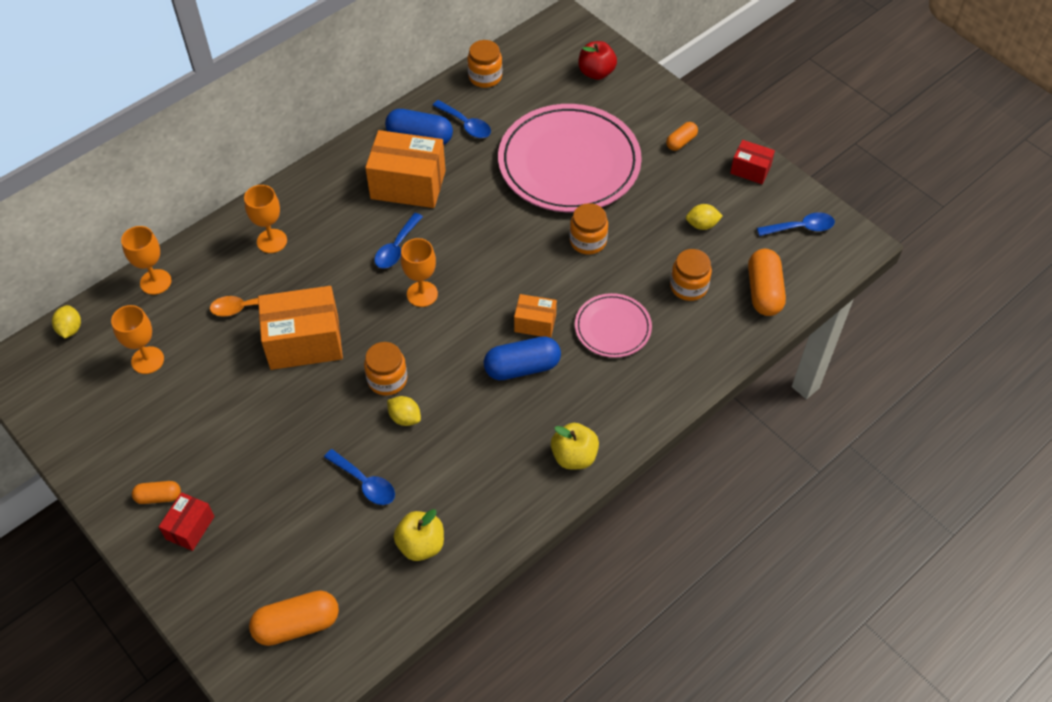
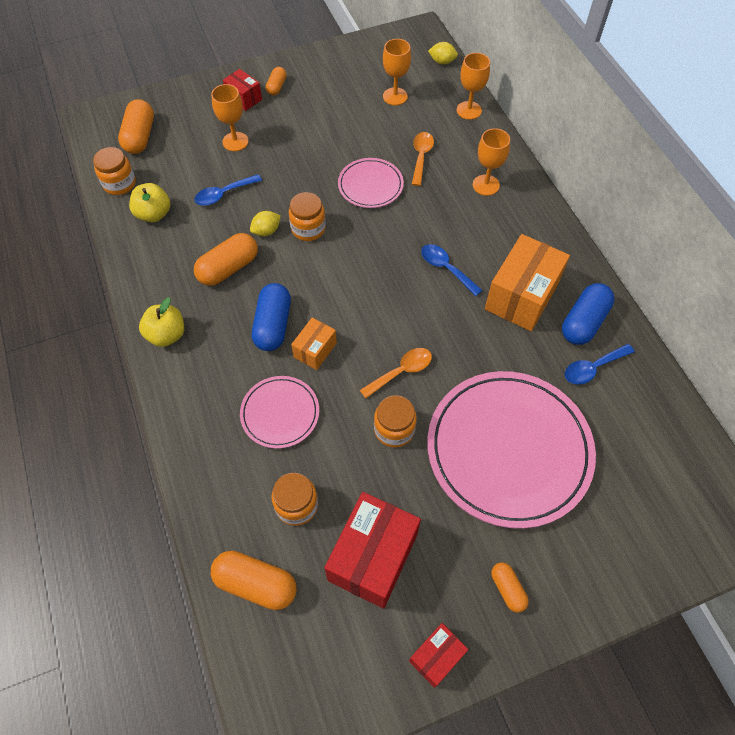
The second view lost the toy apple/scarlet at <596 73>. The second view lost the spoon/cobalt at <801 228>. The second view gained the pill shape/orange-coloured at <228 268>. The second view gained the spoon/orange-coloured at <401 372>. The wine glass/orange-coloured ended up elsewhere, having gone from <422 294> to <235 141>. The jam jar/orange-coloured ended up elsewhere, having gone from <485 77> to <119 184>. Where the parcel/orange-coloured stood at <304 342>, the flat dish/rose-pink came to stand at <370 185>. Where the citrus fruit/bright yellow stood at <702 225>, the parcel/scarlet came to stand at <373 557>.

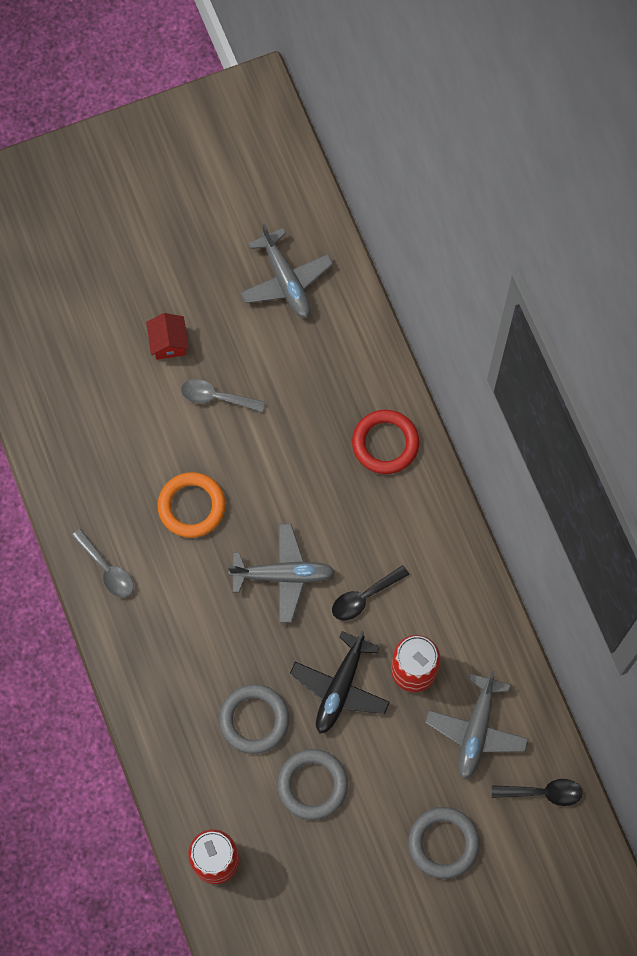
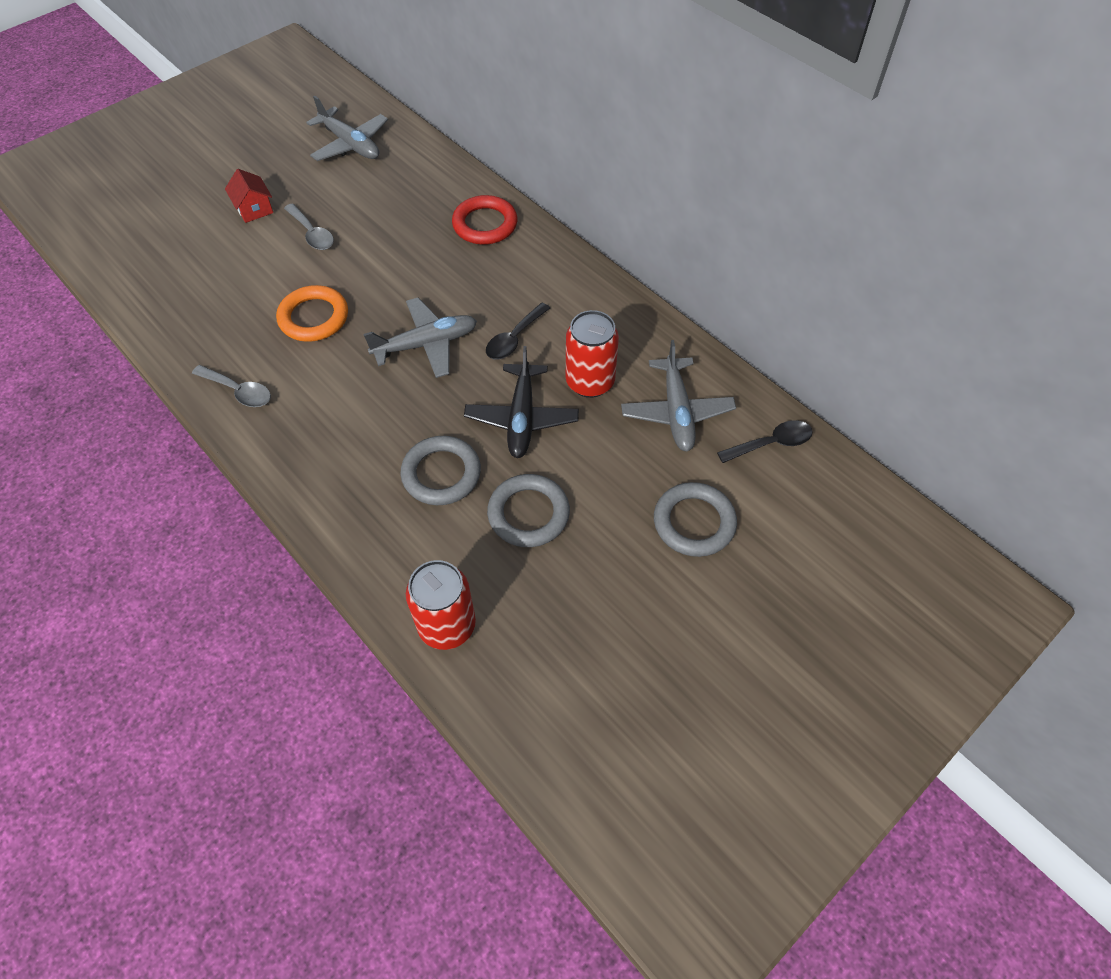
The spoon/grey at <216 397> ended up facing another way, 120 degrees counterclockwise from before.

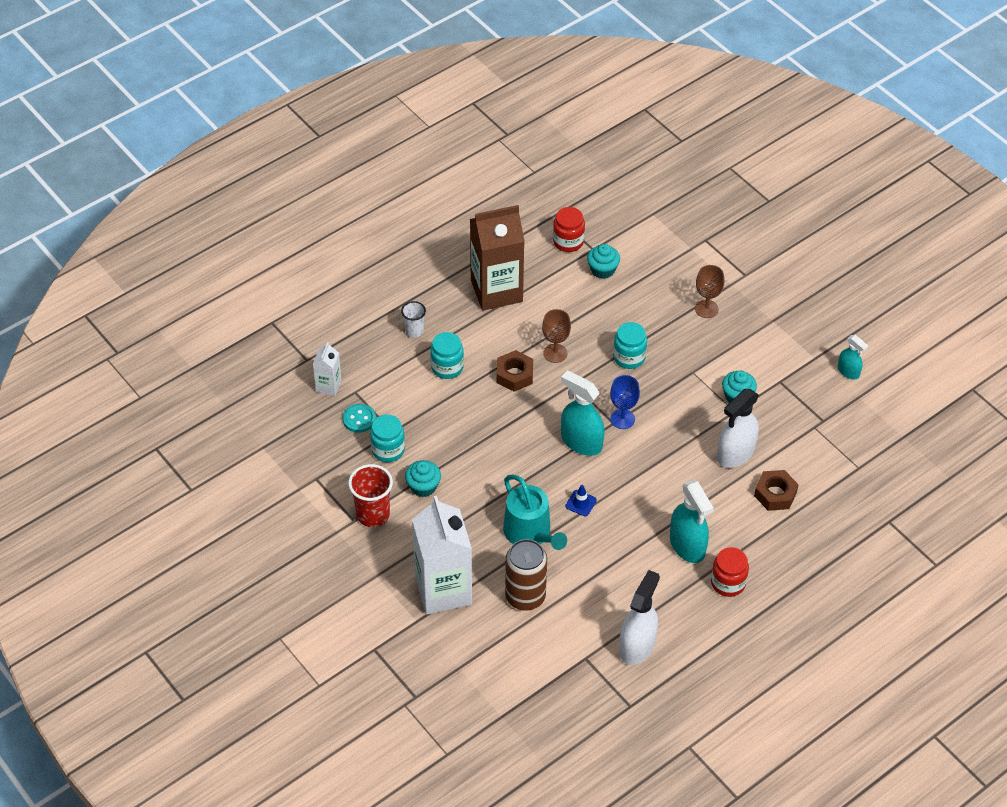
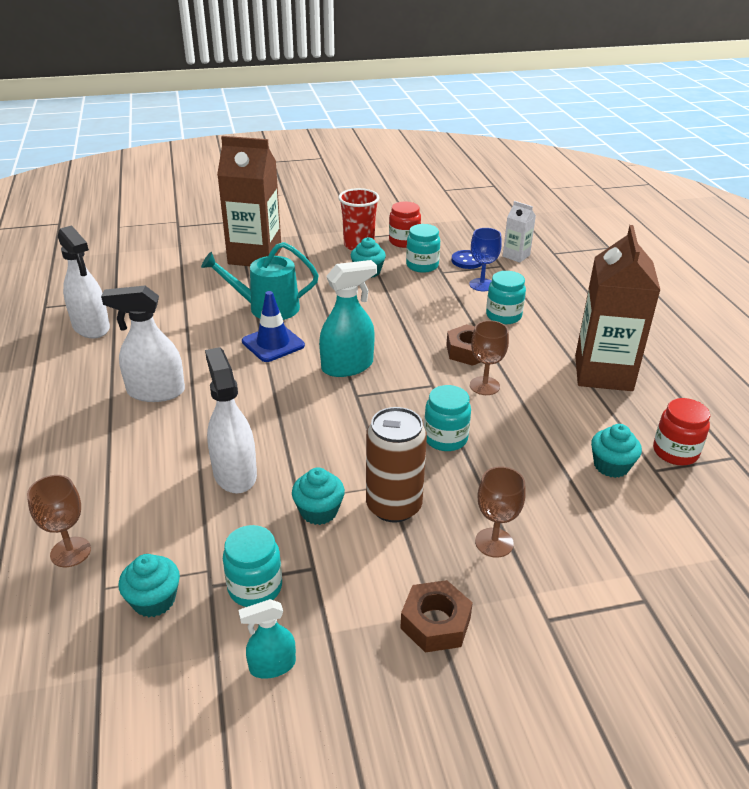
The second view lost the cup/white at <414 331>. The second view gained the wine glass/brown at <70 552>. The second view gained the fairy cake/turquoise at <154 600>. The second view gained the jam jar/turquoise at <255 587>. The soda can/brown ended up elsewhere, having gone from <525 596> to <393 506>. The wine glass/cobalt ended up elsewhere, having gone from <622 419> to <481 285>. The jam jar/scarlet ended up elsewhere, having gone from <728 583> to <404 241>. The hexagon nut/brown ended up elsewhere, having gone from <775 494> to <435 623>. What was the button/turquoise at <359 419> turned into the button/cobalt at <467 261>. What was the milk carton/white at <443 590> turned into the milk carton/brown at <255 256>. What was the spray bottle/turquoise at <687 545> turned into the spray bottle/white at <156 392>. The size of the safety cone/cobalt at <581 503> changed by a factor of 1.76.

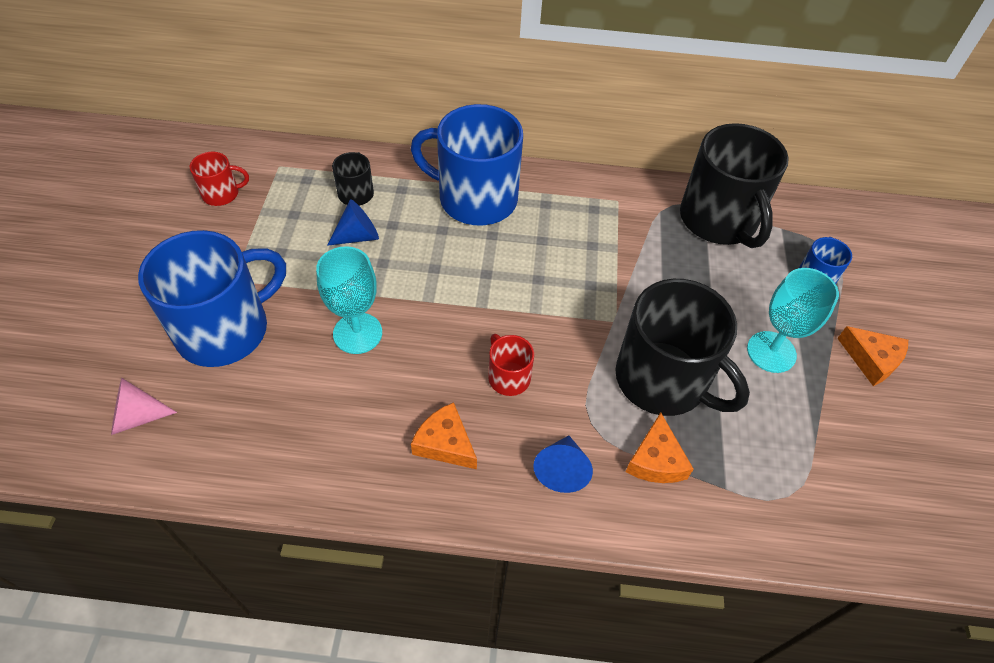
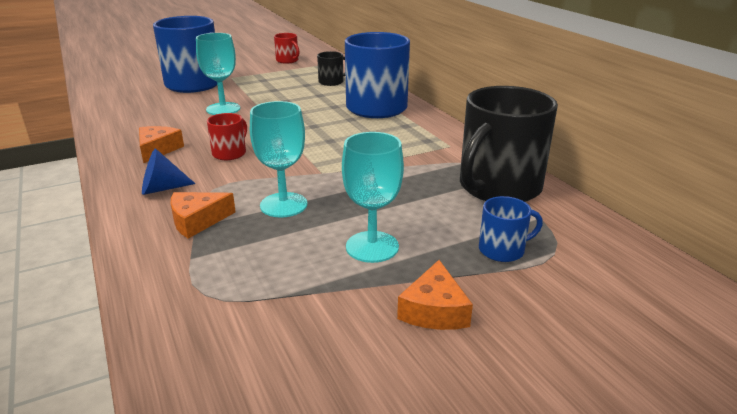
The second view lost the cone shape/rose-pink at <137 417>. The second view lost the cone shape/cobalt at <358 236>. Where the mug/jet-black stood at <663 380>, the wine glass/turquoise came to stand at <283 205>.

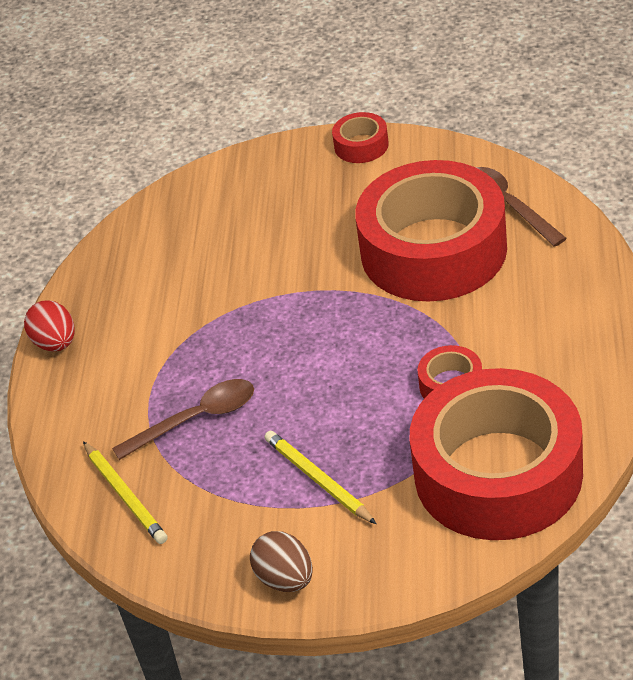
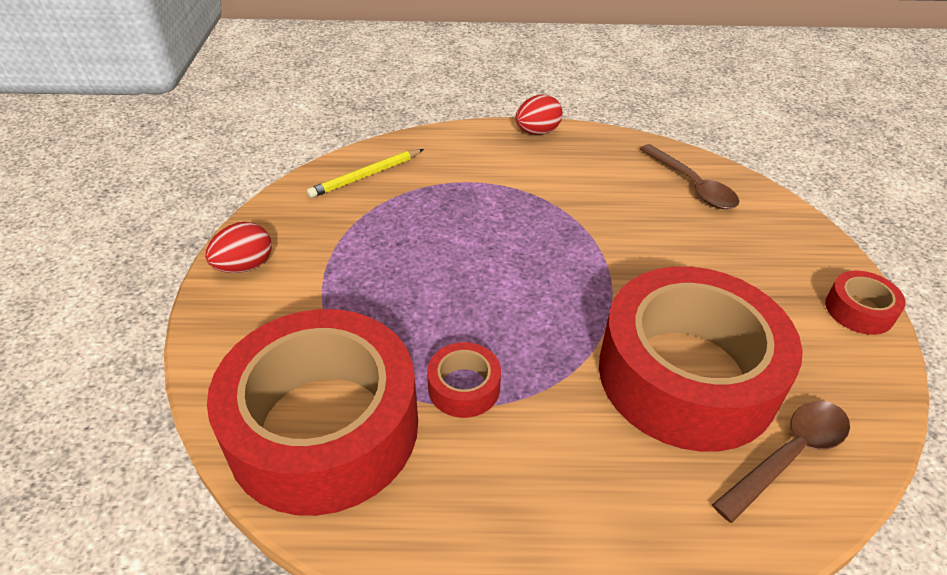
The second view lost the lead pencil/bright yellow at <318 480>. The spoon/brown ended up elsewhere, having gone from <196 419> to <692 185>. What was the toy egg/brown at <285 579> turned into the toy egg/scarlet at <245 266>.

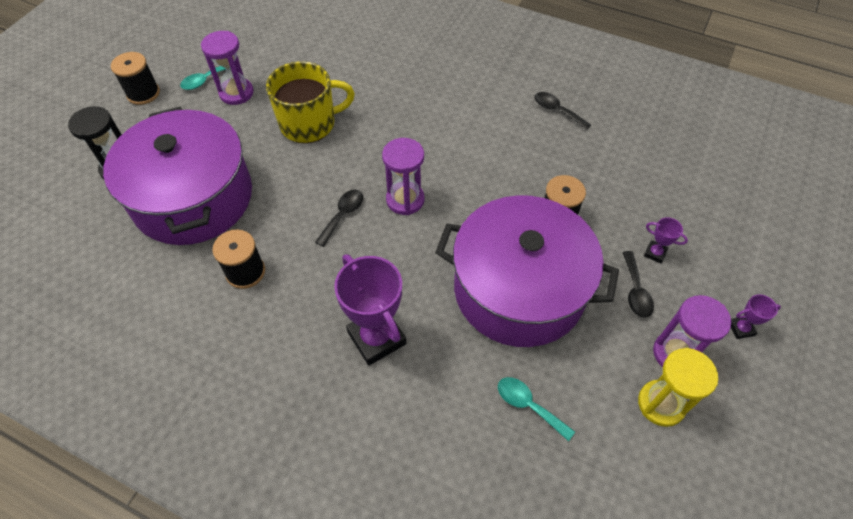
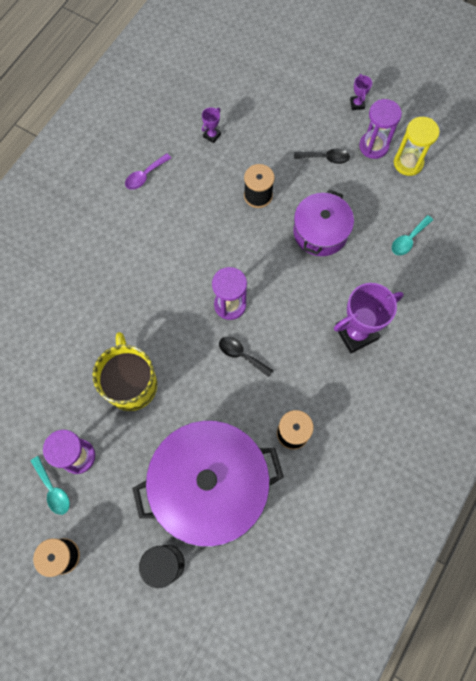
The prize cup/violet ended up elsewhere, having gone from <655 253> to <212 135>. What was the spoon/jet-black at <557 111> turned into the spoon/violet at <145 176>. The size of the cooking pot/violet at <519 289> changed by a factor of 0.57.

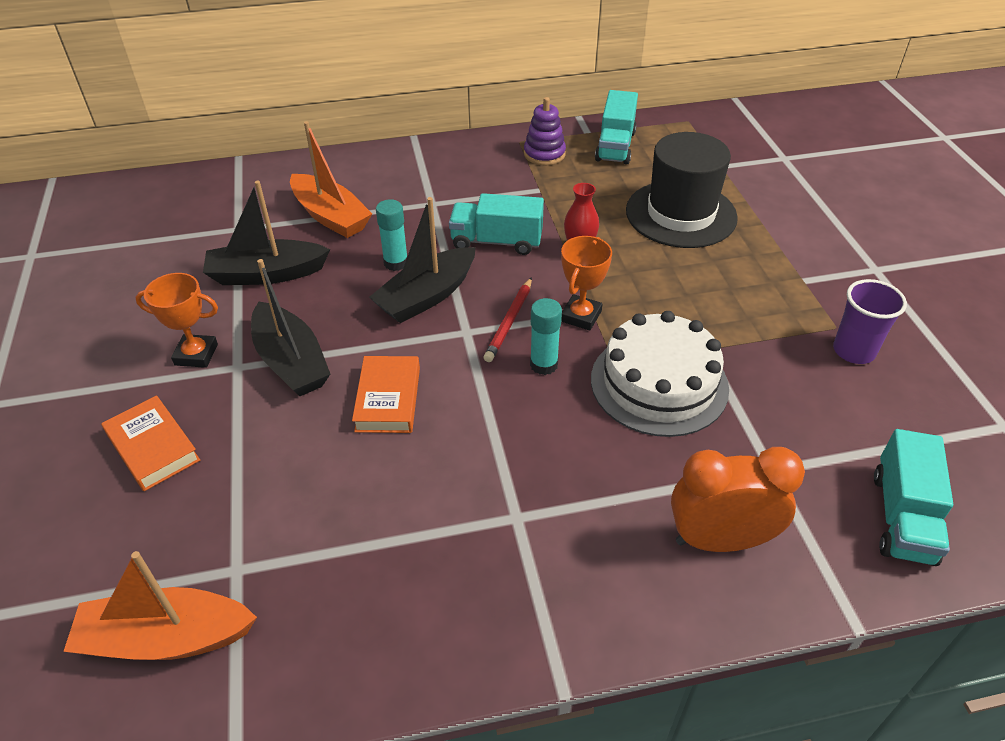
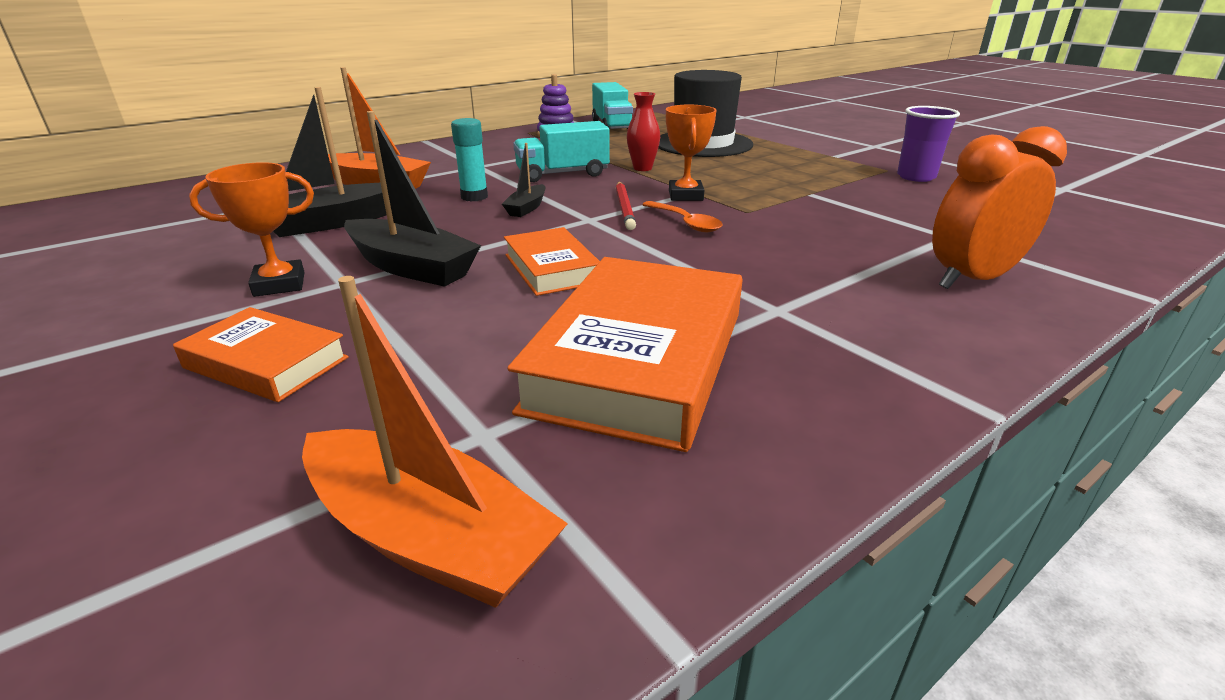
The second view lost the layer cake/white at <659 383>. The second view lost the truck/turquoise at <902 517>. The second view gained the hardcover/orange-coloured at <638 360>. Where the glue stick/turquoise stood at <543 365>, the spoon/orange-coloured came to stand at <685 223>. The boat/orange-coloured at <166 638> ended up facing another way, 120 degrees counterclockwise from before. The size of the boat/jet-black at <427 296> changed by a factor of 0.52.

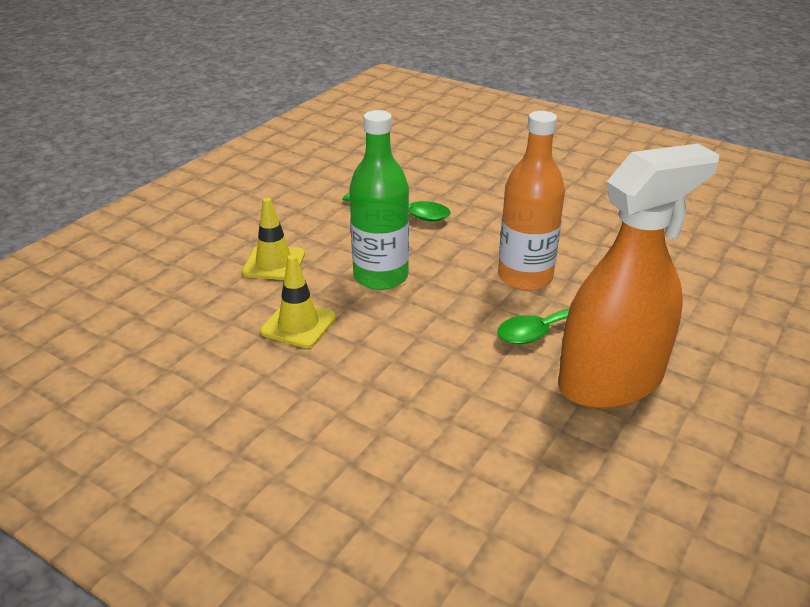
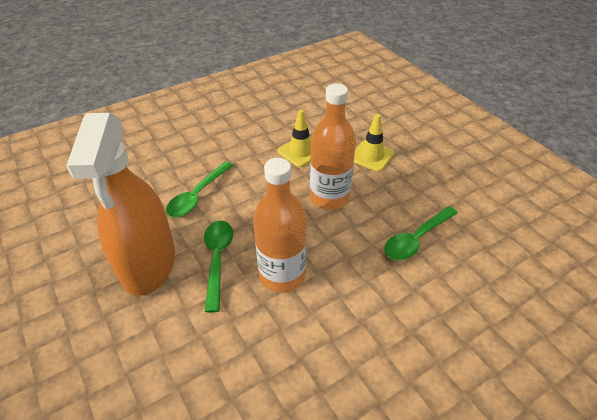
The second view gained the spoon/leaf-green at <197 196>. What was the drink bottle/leaf-green at <381 276> turned into the drink bottle/orange-coloured at <329 197>.

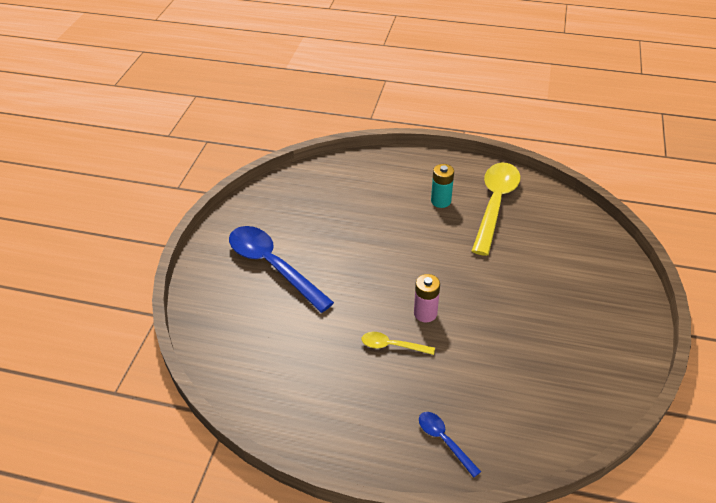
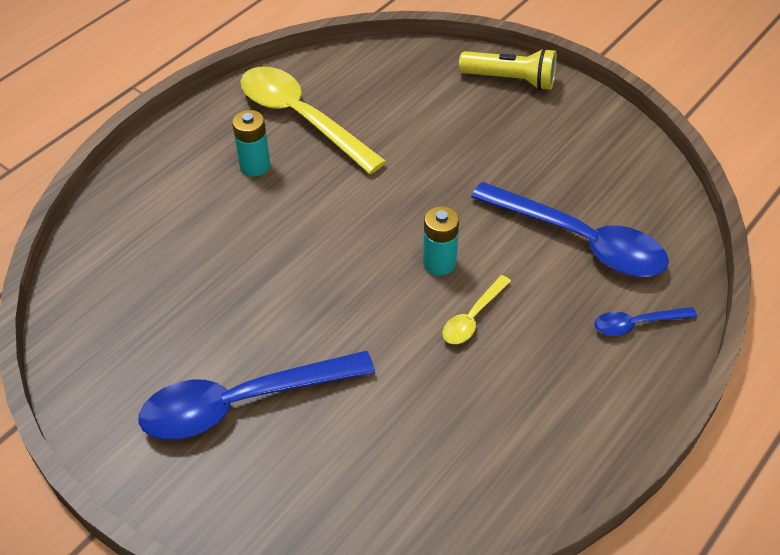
The second view gained the torch/bright yellow at <511 80>. The second view gained the spoon/cobalt at <580 240>. What was the battery/rose-pink at <425 313> turned into the battery/turquoise at <439 263>.

